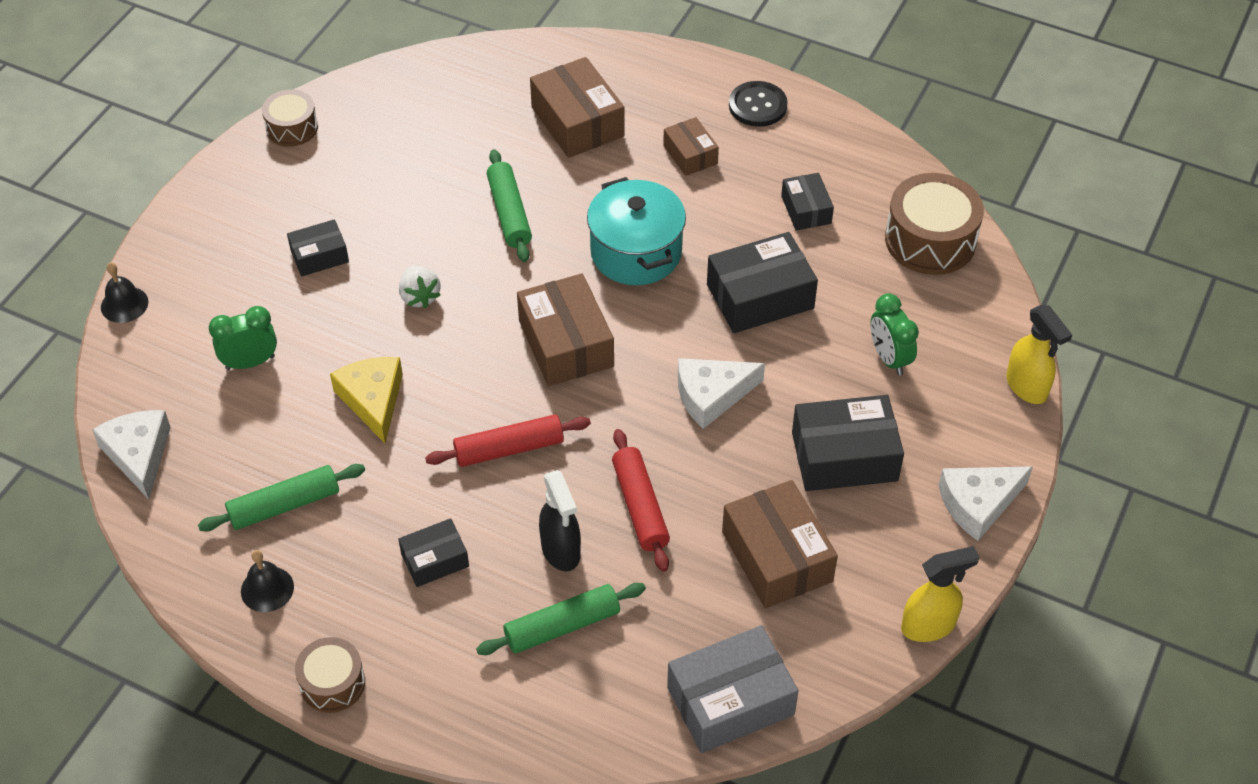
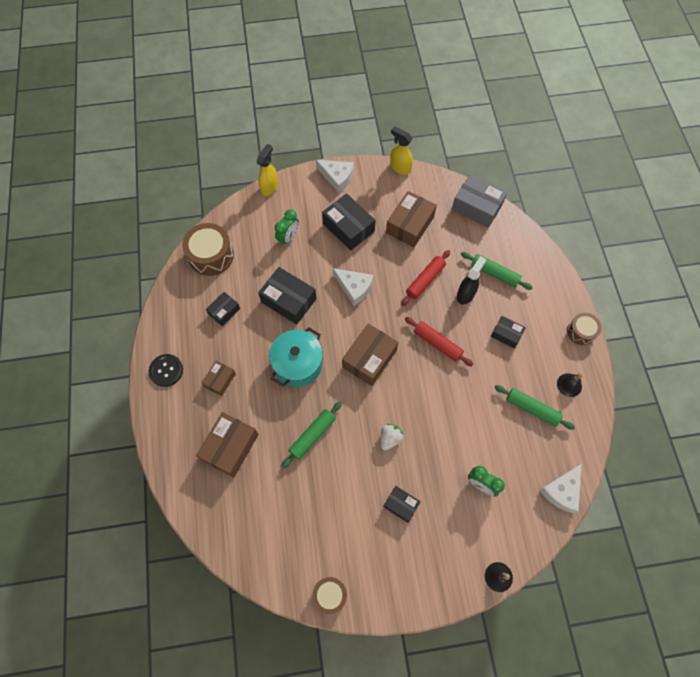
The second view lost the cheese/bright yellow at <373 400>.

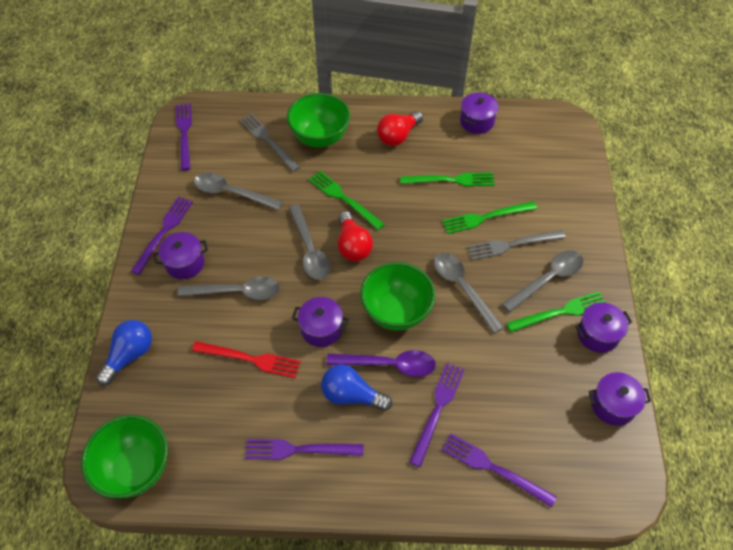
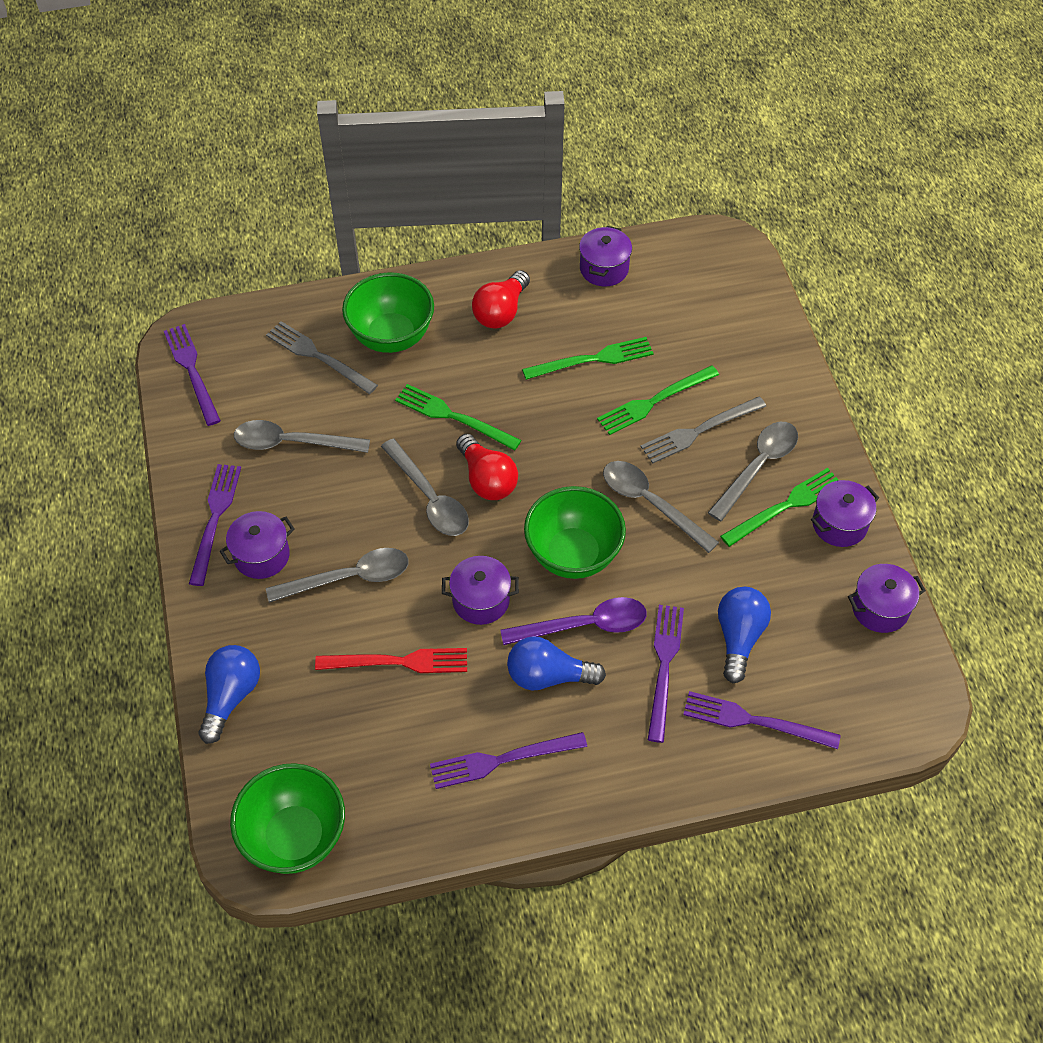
The second view gained the lightbulb/cobalt at <739 637>.

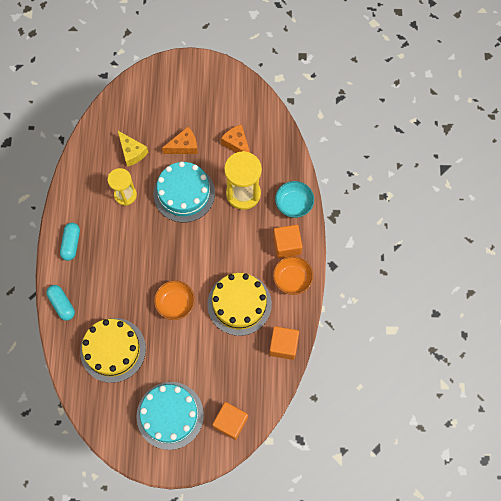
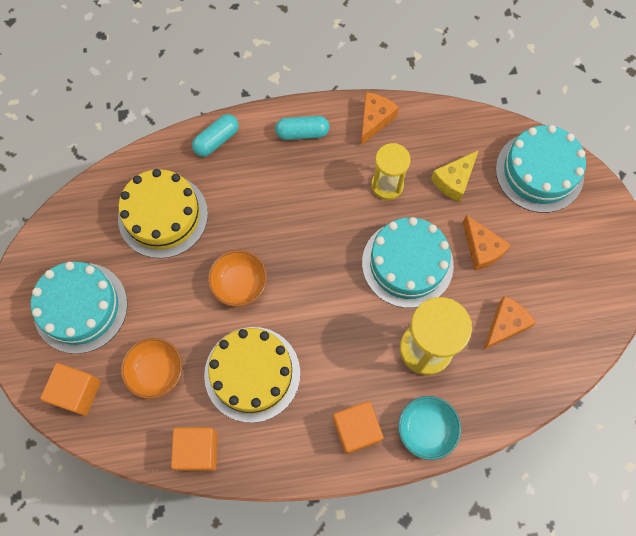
The second view gained the cheese/orange-coloured at <374 120>. The second view gained the layer cake/turquoise at <539 172>. The serving bowl/orange-coloured ended up elsewhere, having gone from <292 279> to <156 371>.

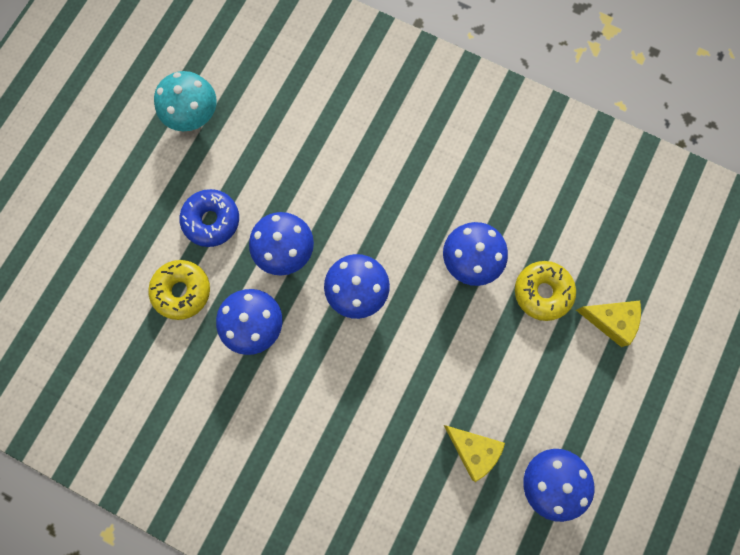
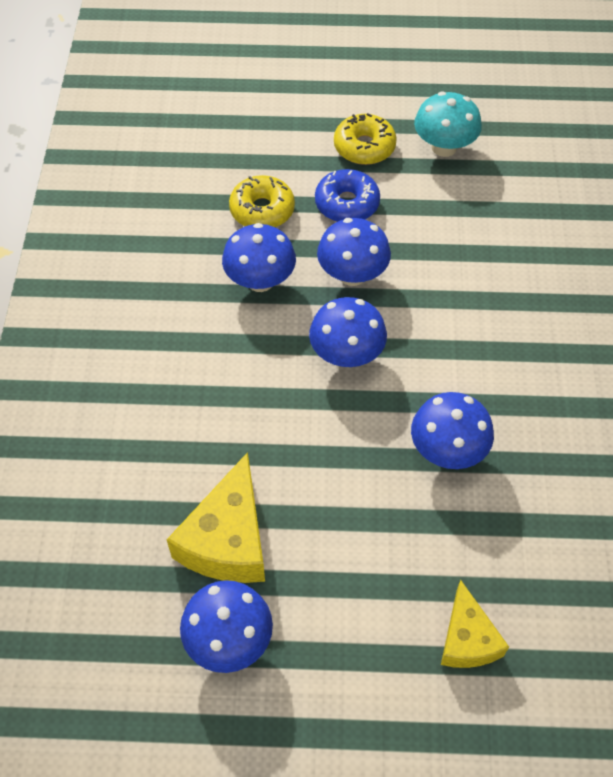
The donut/bright yellow ended up elsewhere, having gone from <542 292> to <364 147>. The size of the cheese/bright yellow at <473 450> changed by a factor of 1.59.

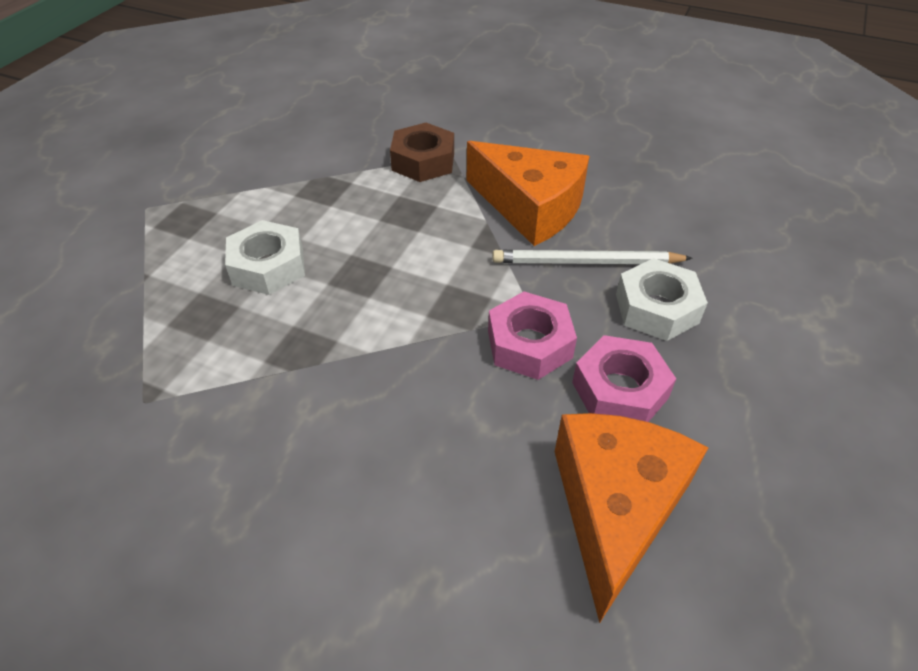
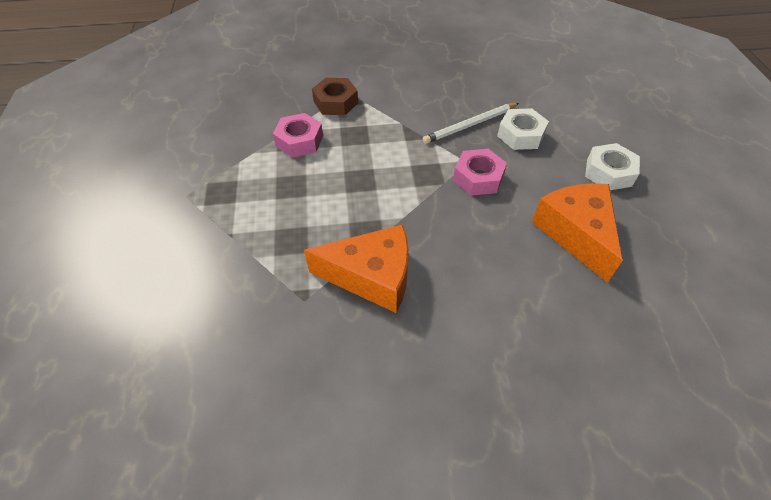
The hexagon nut/white ended up elsewhere, having gone from <268 266> to <609 172>. The cheese/orange-coloured ended up elsewhere, having gone from <530 207> to <372 276>. The hexagon nut/rose-pink ended up elsewhere, having gone from <619 390> to <299 141>.

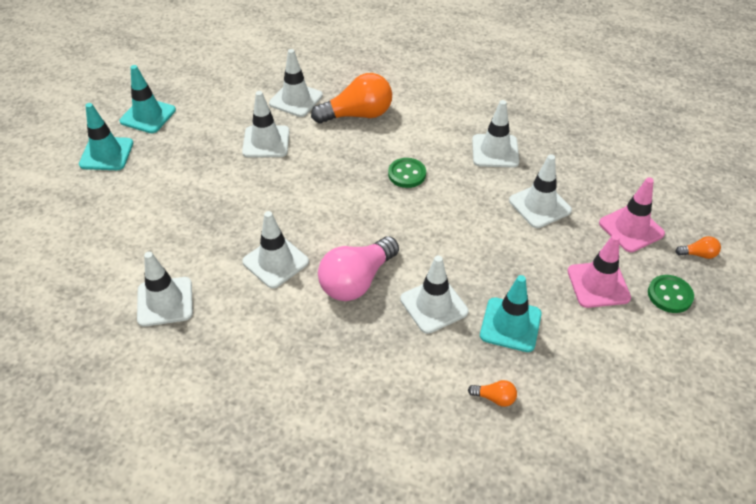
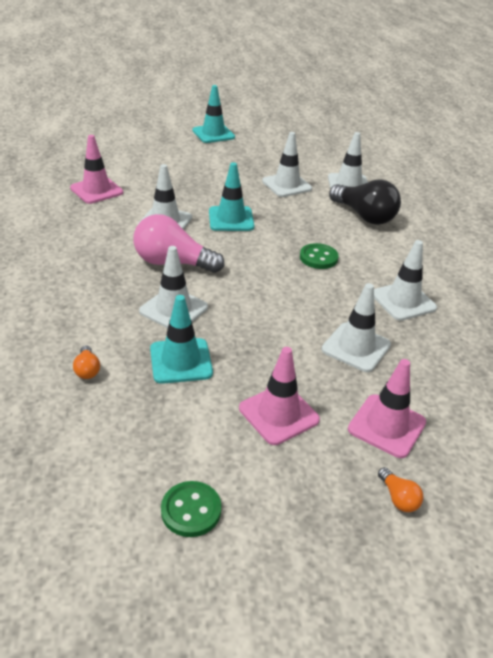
The safety cone/turquoise ended up elsewhere, having gone from <148 116> to <231 219>. The button/leaf-green ended up elsewhere, having gone from <669 295> to <191 510>. What was the safety cone/white at <165 302> turned into the safety cone/rose-pink at <96 190>. What was the lightbulb/orange-coloured at <358 115> turned into the lightbulb/jet-black at <364 216>.

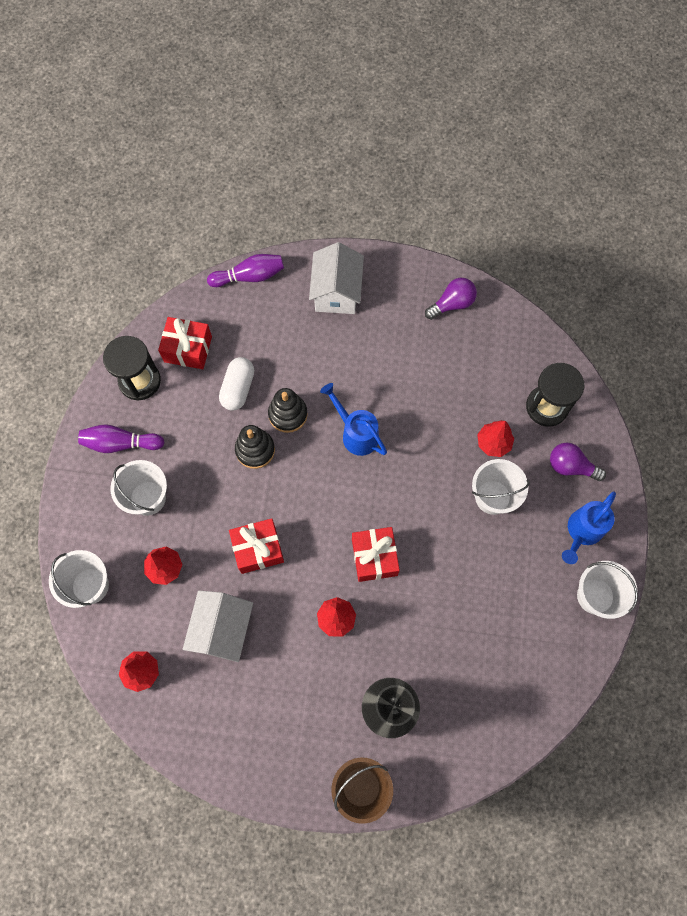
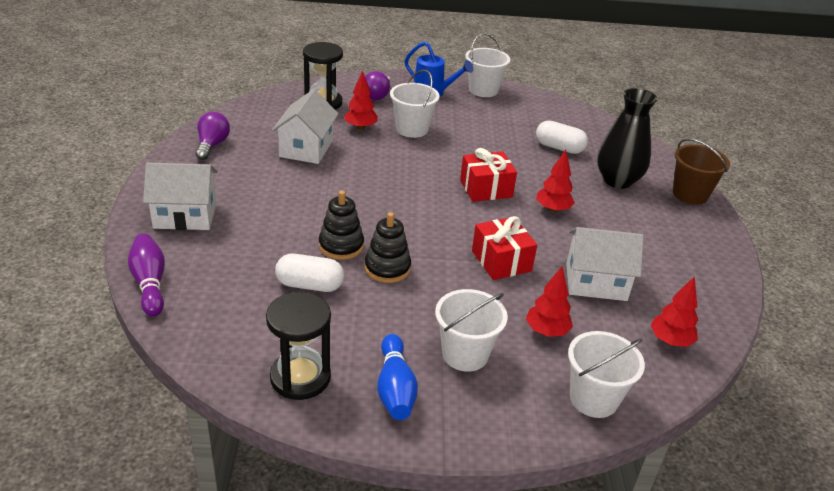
The second view lost the wrapped gift/scarlet at <188 349>. The second view lost the sprinkling can/cobalt at <356 434>. The second view gained the cottage/white at <306 148>. The second view gained the pill shape/white at <559 148>. What was the tenpin/violet at <120 443> turned into the tenpin/cobalt at <395 388>. The lightbulb/violet at <452 304> ended up facing another way, 45 degrees clockwise from before.

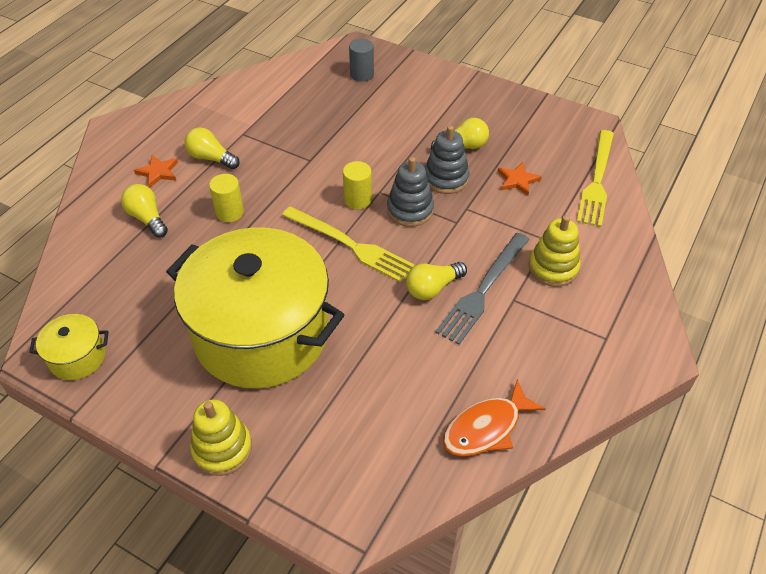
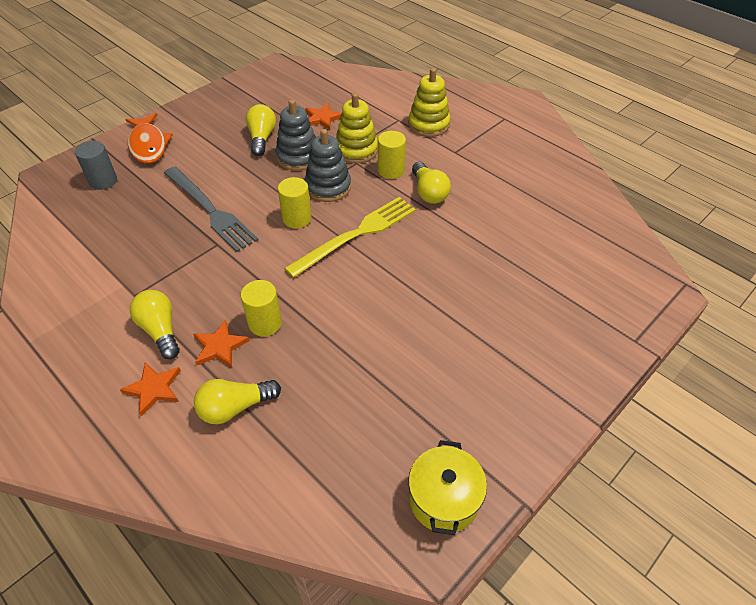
The second view lost the cooking pot/bright yellow at <261 334>. The second view lost the dinner fork/bright yellow at <597 180>. The second view gained the five-pointed star/orange-coloured at <219 346>. The second view gained the cylinder shape/bright yellow at <391 170>. The stacking rings/bright yellow ended up elsewhere, having gone from <222 449> to <356 150>. The dinner fork/grey ended up elsewhere, having gone from <483 290> to <210 210>. The fish/orange-coloured ended up elsewhere, having gone from <486 428> to <148 145>. The lightbulb/bright yellow at <211 158> ended up facing another way, 105 degrees clockwise from before.

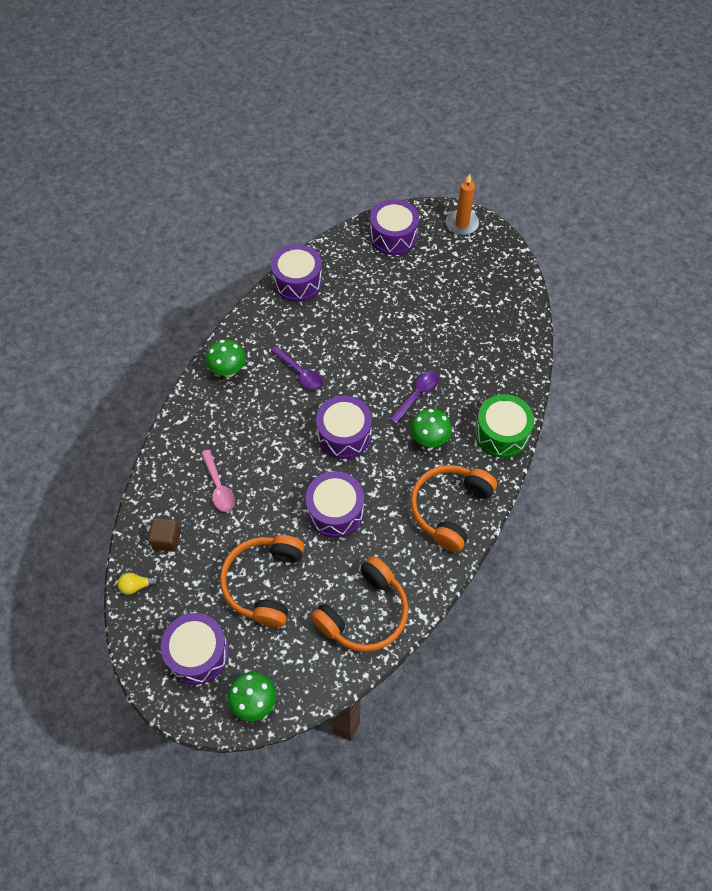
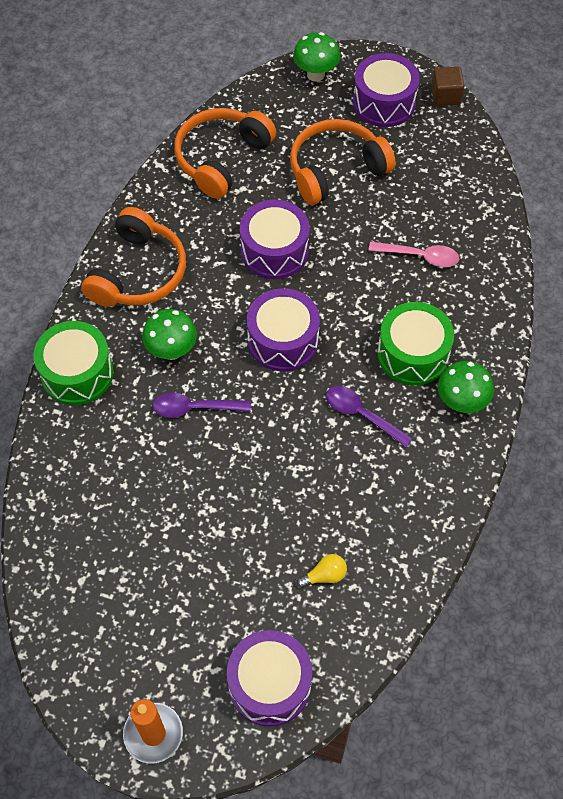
The second view lost the snare drum/violet at <298 282>. The second view gained the snare drum/leaf-green at <413 354>. The lightbulb/bright yellow ended up elsewhere, having gone from <137 586> to <324 576>. The solid cube/brown ended up elsewhere, having gone from <167 539> to <445 96>. The spoon/rose-pink at <219 487> ended up facing another way, 135 degrees clockwise from before. The headphones/orange-coloured at <264 583> ended up facing another way, 120 degrees counterclockwise from before. The spoon/violet at <417 395> ended up facing another way, 60 degrees clockwise from before.

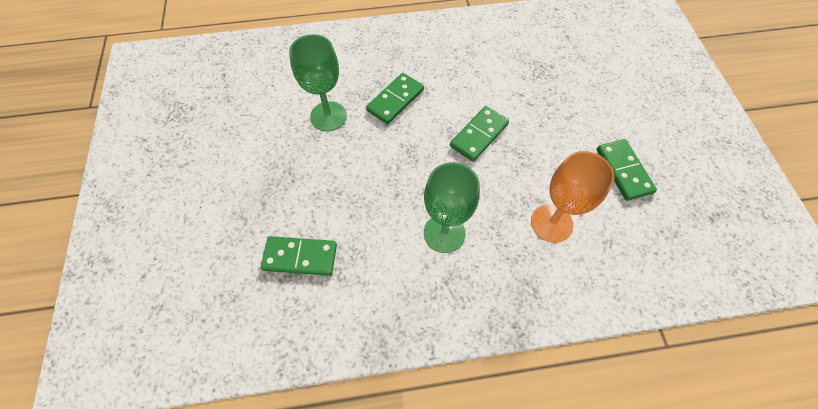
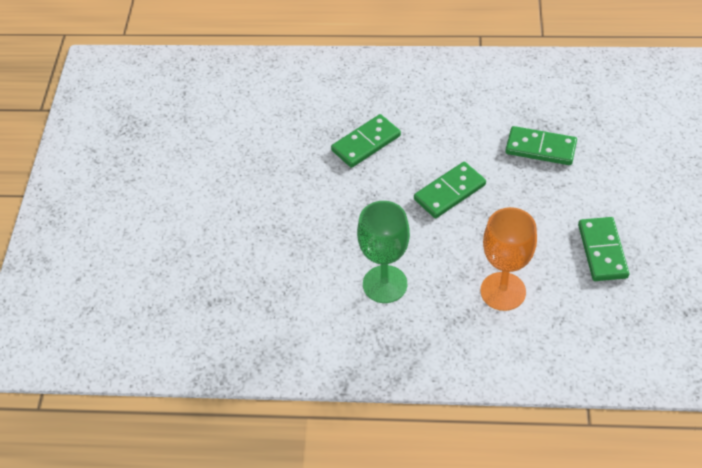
The second view lost the wine glass/leaf-green at <328 116>. The domino/leaf-green ended up elsewhere, having gone from <300 257> to <540 148>.

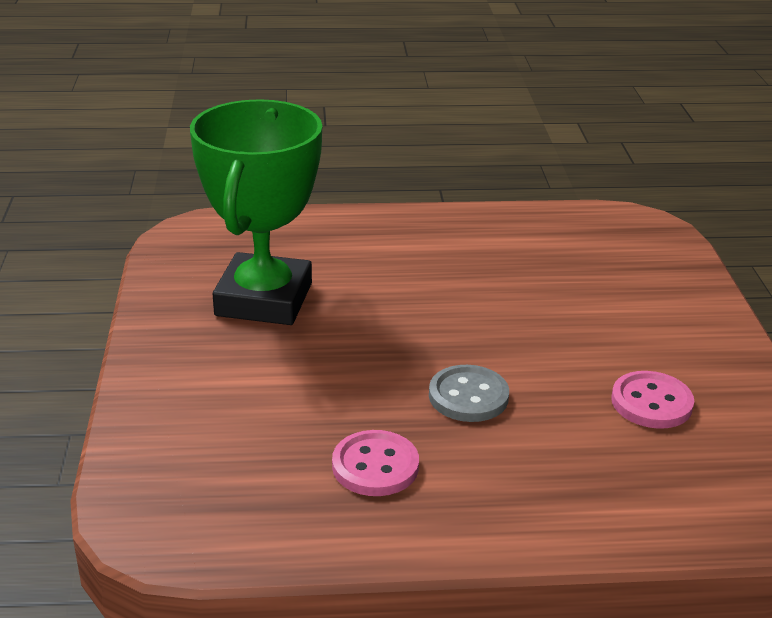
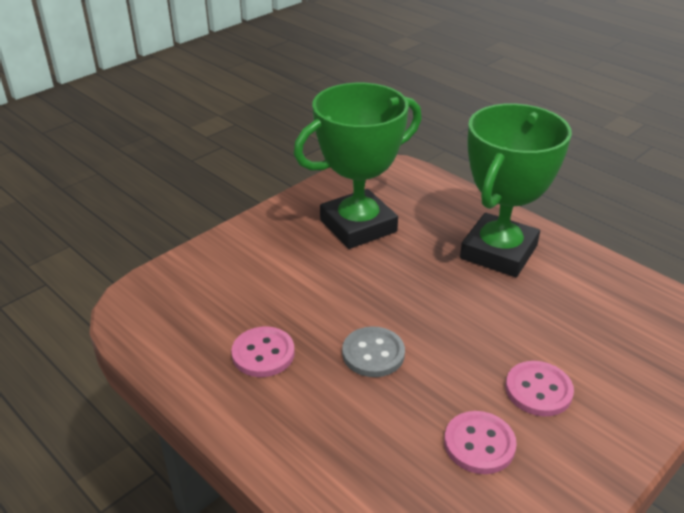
The second view gained the prize cup/leaf-green at <498 252>. The second view gained the button/rose-pink at <538 390>.

